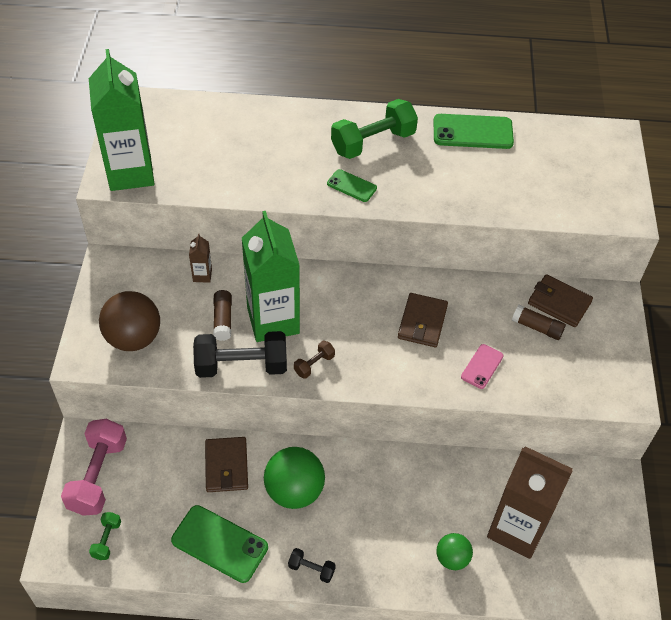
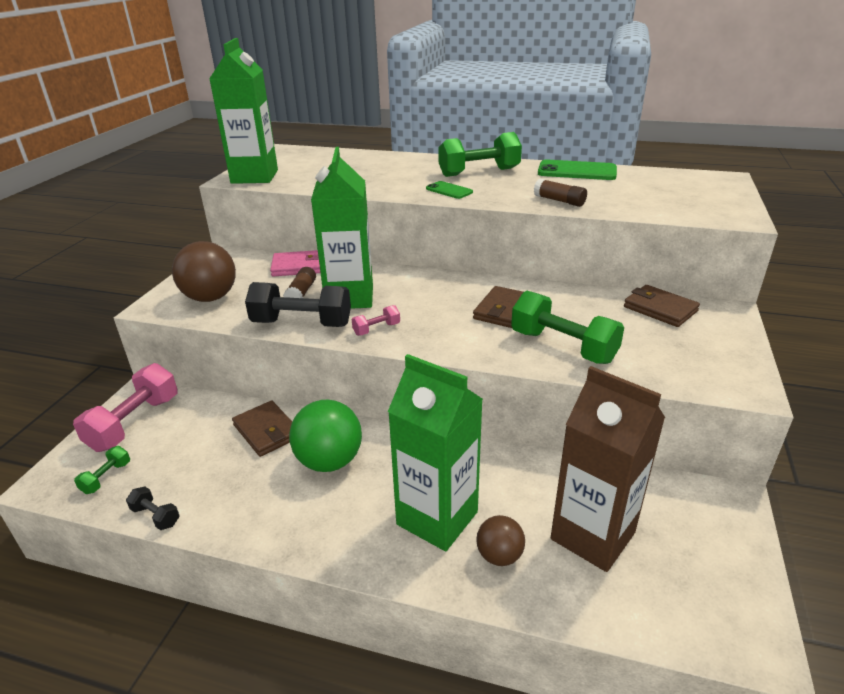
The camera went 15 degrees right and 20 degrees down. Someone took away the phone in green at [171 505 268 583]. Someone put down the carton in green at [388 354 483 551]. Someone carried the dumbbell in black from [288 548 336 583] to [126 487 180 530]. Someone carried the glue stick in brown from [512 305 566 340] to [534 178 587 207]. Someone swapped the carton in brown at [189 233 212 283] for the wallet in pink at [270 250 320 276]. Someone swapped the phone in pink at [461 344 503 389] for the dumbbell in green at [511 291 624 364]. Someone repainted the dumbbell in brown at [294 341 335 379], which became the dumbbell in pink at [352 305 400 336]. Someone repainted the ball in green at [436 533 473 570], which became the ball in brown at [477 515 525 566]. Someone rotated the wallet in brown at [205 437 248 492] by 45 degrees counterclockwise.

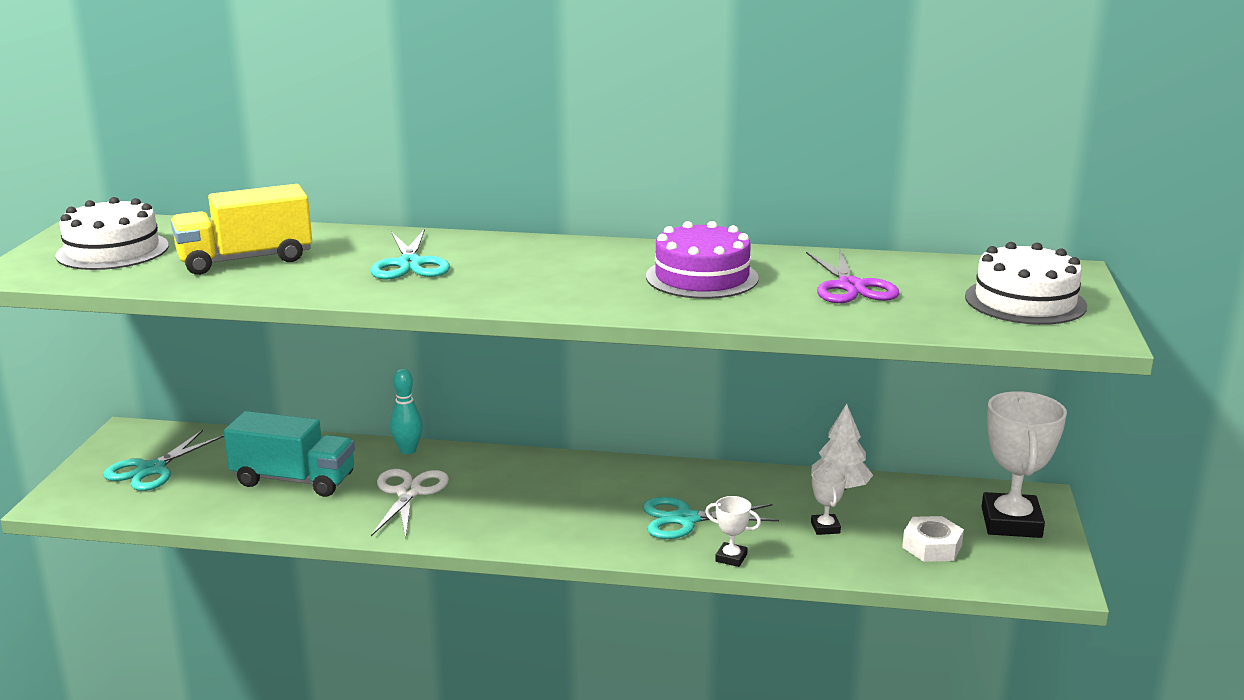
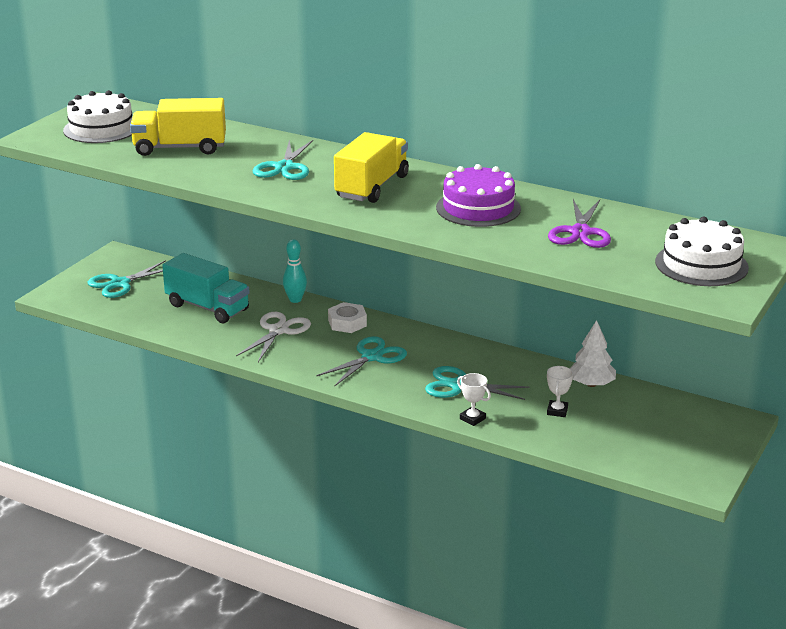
The camera went 20 degrees right and 5 degrees up. Someone took away the trophy in white at [982 391 1067 538]. Someone put down the scissors in turquoise at [316 336 407 387]. Someone put down the truck in yellow at [334 132 409 203]. Someone carried the nut in white from [902 516 964 562] to [328 302 367 333].

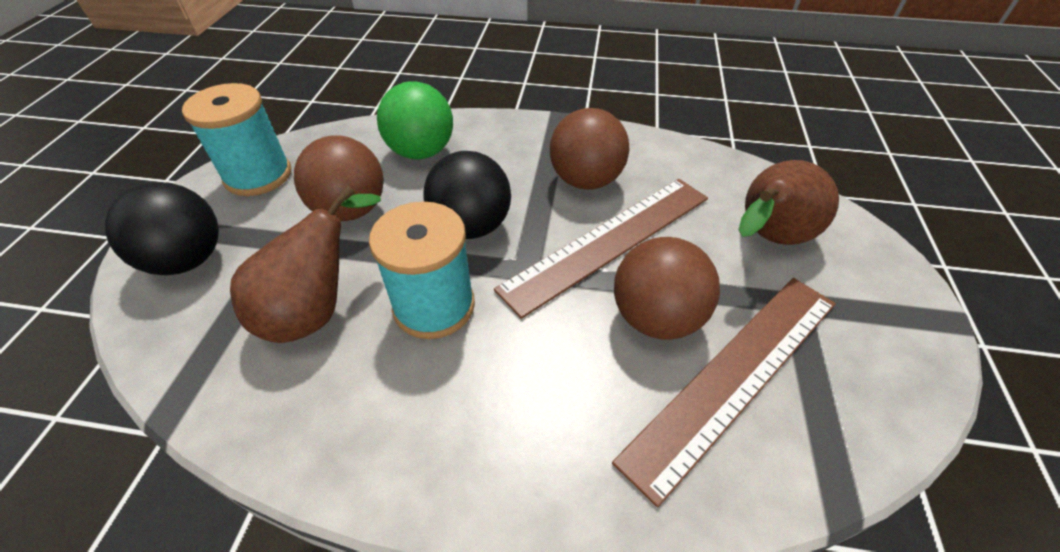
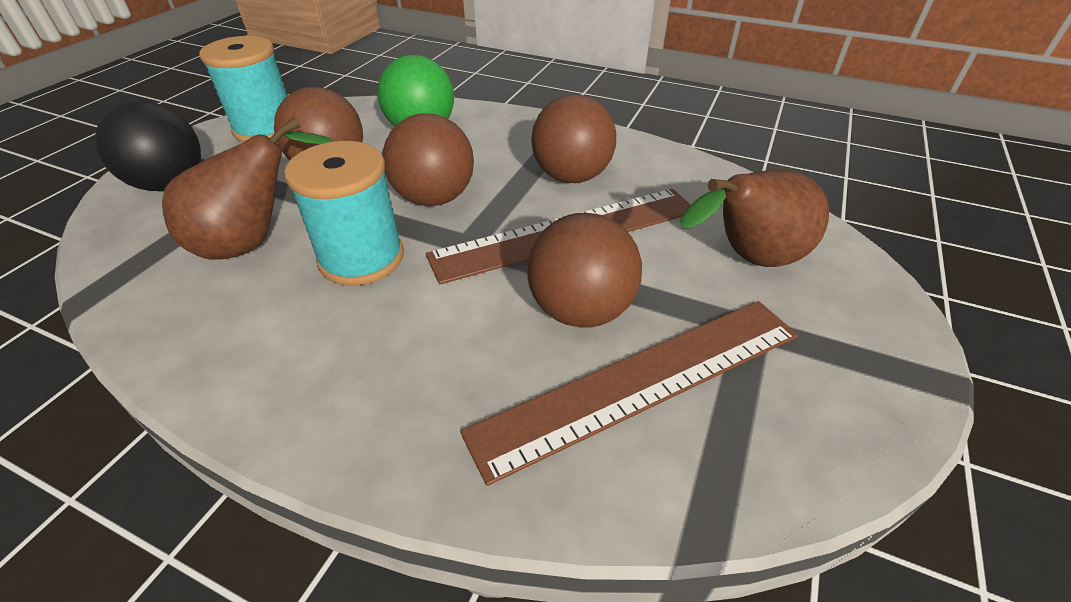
The camera went 15 degrees right and 5 degrees down. Someone repainted the ball in black at [424 151 511 239], which became the ball in brown at [383 113 474 206].

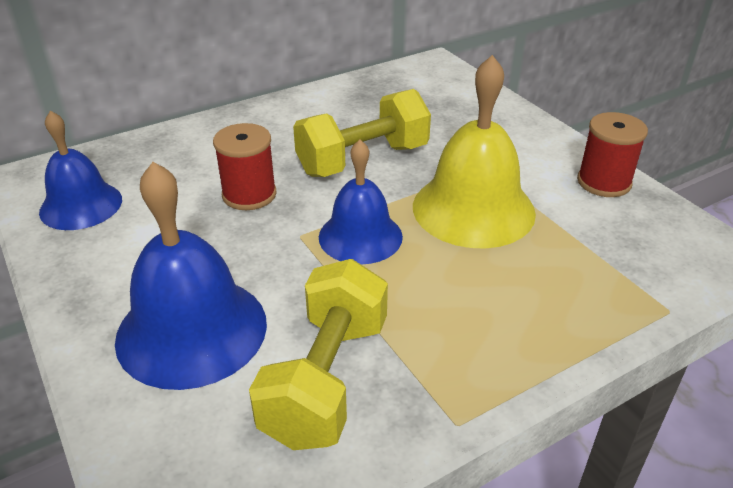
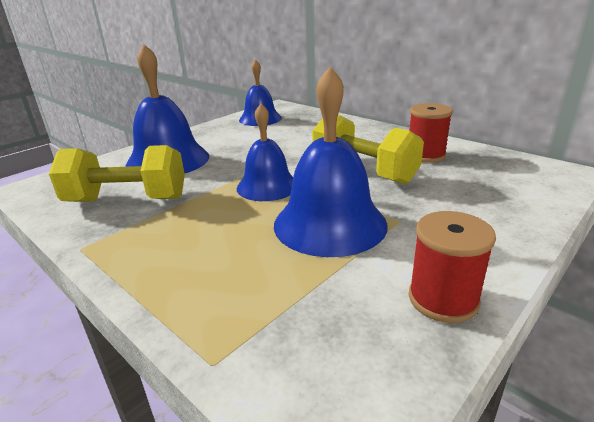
The camera went 75 degrees right and 10 degrees down. Someone carried the spool in red from [213 123 277 210] to [409 103 453 163]. Someone repainted the bell in yellow at [413 55 536 249], which became the bell in blue at [274 67 388 257].

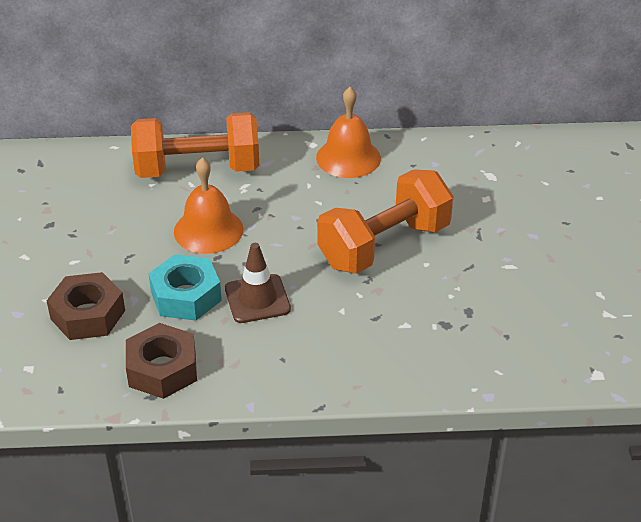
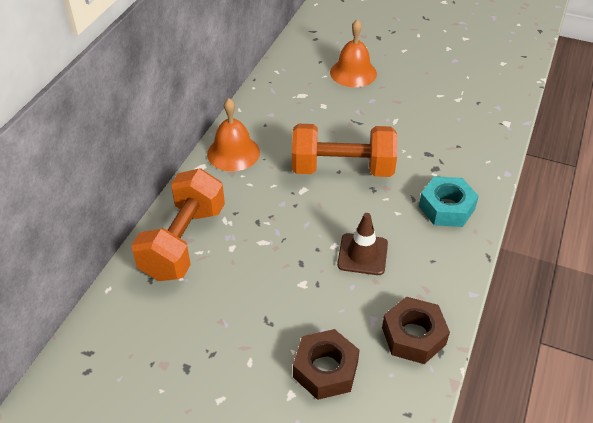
The camera went 65 degrees left and 5 degrees up. Someone carried the nut in turquoise from [149 254 222 321] to [419 176 479 227]. Someone carried the bell in orange from [174 157 243 254] to [330 19 377 87]. Someone rotated the dumbbell in orange at [317 169 453 274] by 75 degrees counterclockwise.

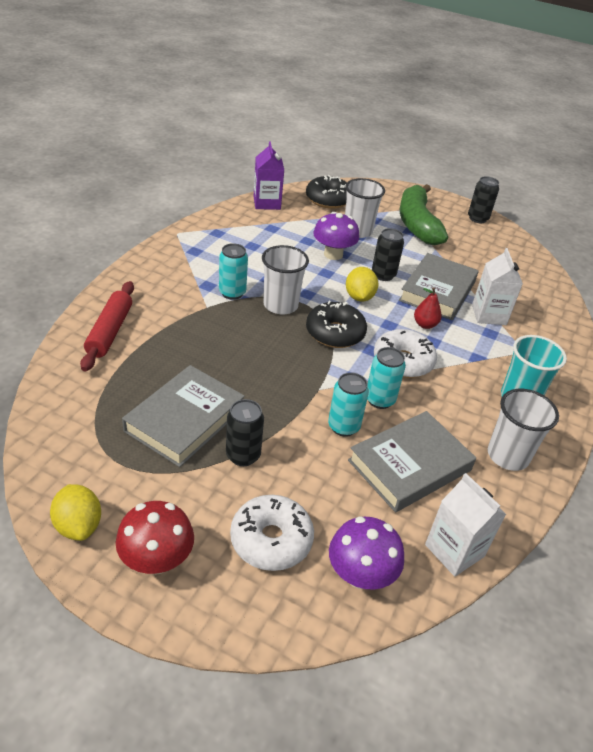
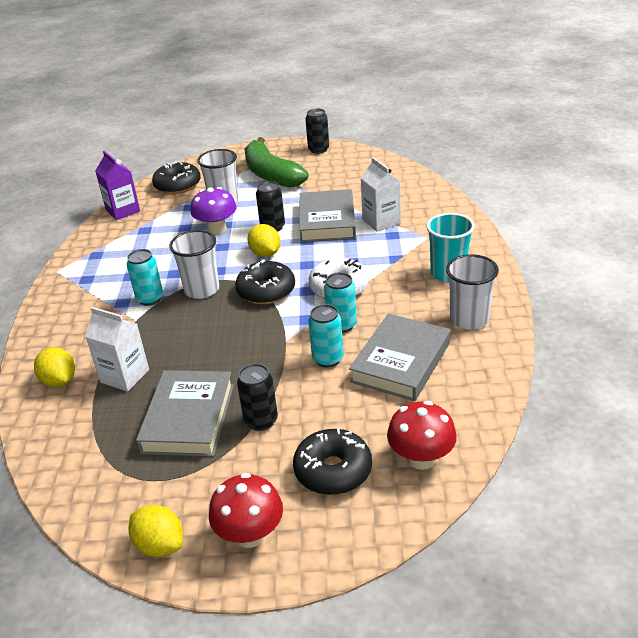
The camera went 20 degrees left and 5 degrees down. Someone took away the pear in red at [414 287 442 329]. Someone carried the carton in white from [425 473 506 577] to [85 307 149 392]. Someone swapped the rolling pin in red at [80 281 134 371] for the lemon in yellow at [34 347 75 387]. Someone repainted the donut in white at [230 495 314 571], which became the donut in black at [293 428 372 495]. Someone repainted the mushroom in purple at [329 517 404 590], which became the mushroom in red at [387 401 457 470].

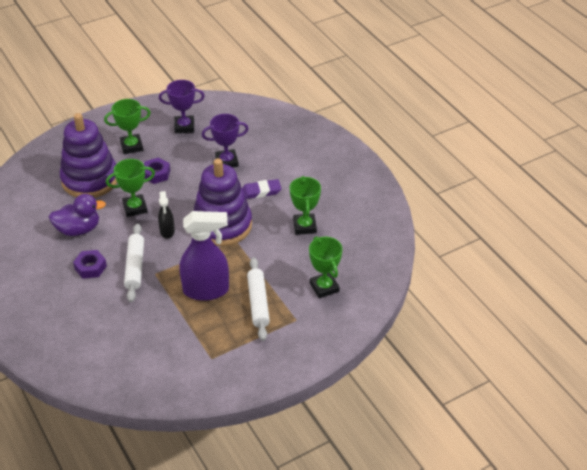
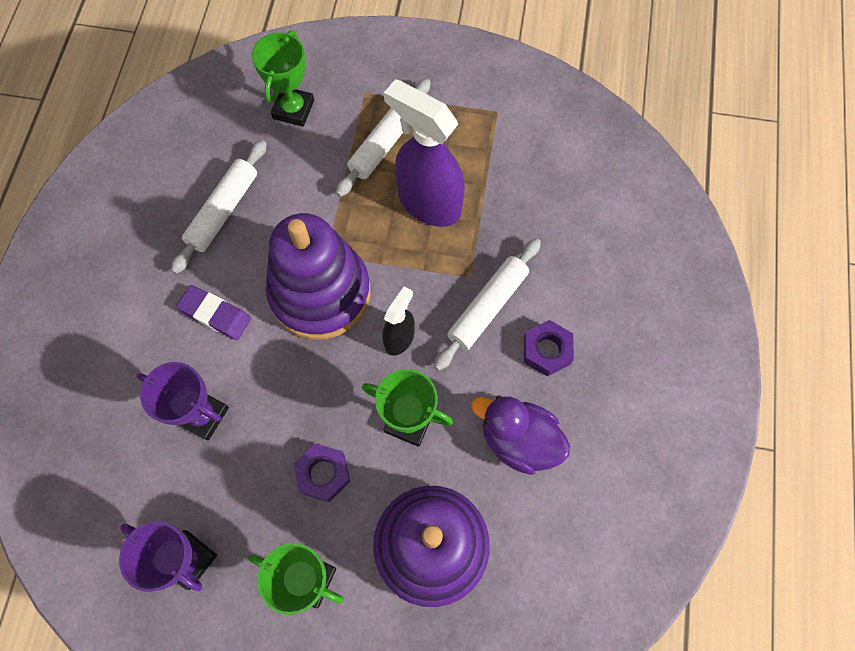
The camera went 140 degrees left and 25 degrees up. Someone swapped the trophy in green at [290 176 321 235] for the rolling pin in white at [171 140 267 274].

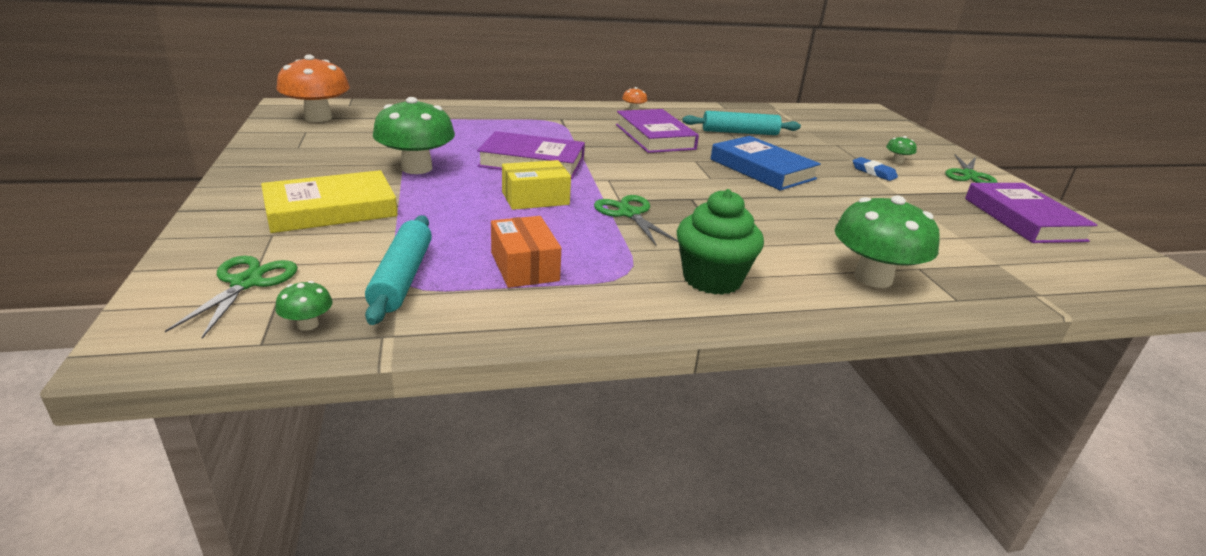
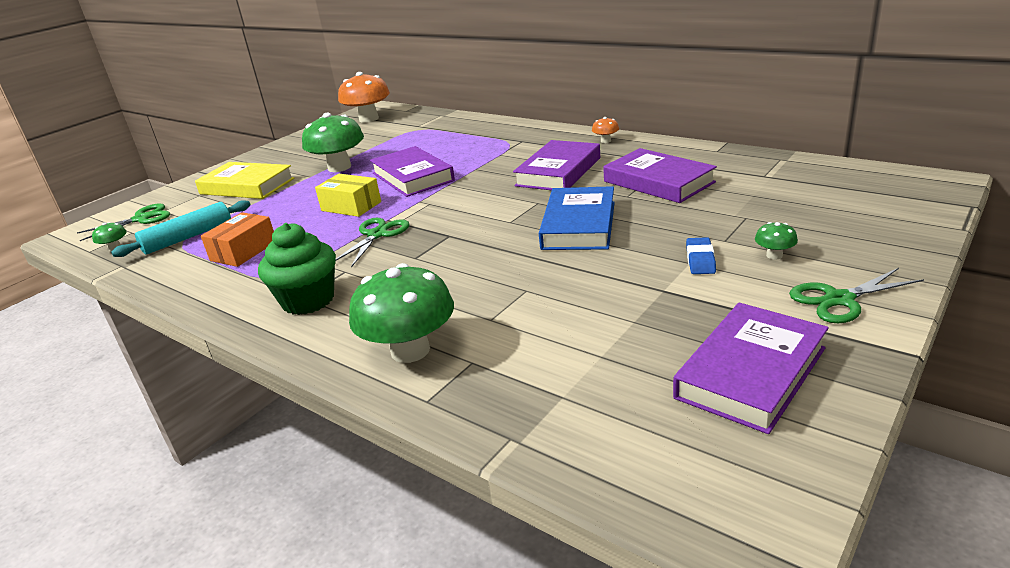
The camera went 55 degrees right and 0 degrees up. Someone swapped the rolling pin in turquoise at [682 111 801 135] for the book in purple at [603 148 717 203].

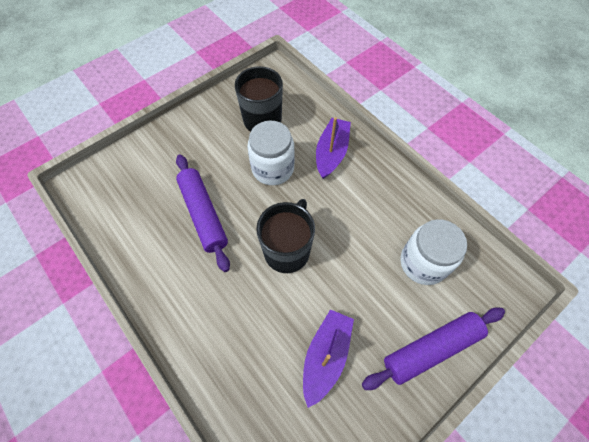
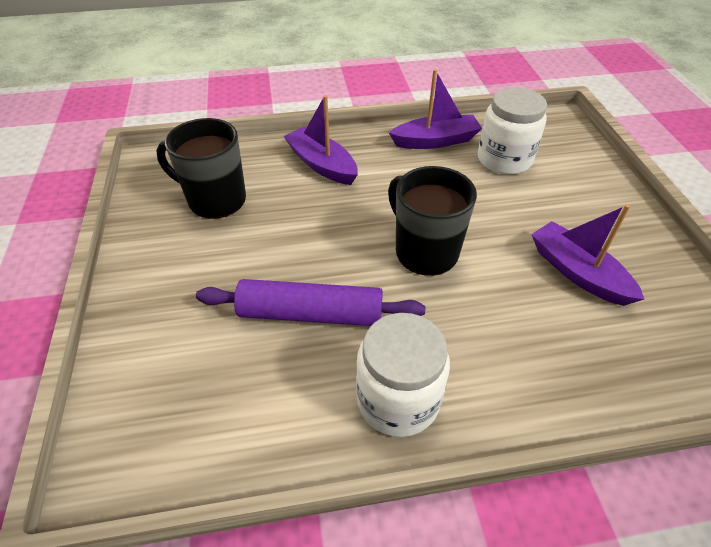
The camera went 60 degrees left and 15 degrees down. Someone took away the rolling pin in purple at [362 308 505 390]. Someone put down the boat in purple at [389 69 482 149]. Someone carried the jar in white from [247 121 294 185] to [356 313 450 437].

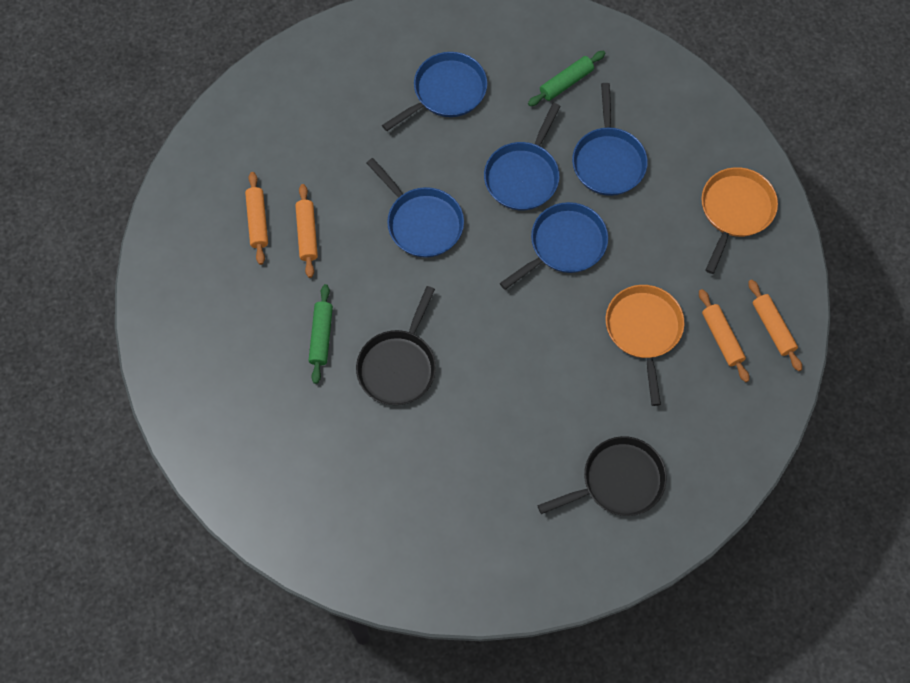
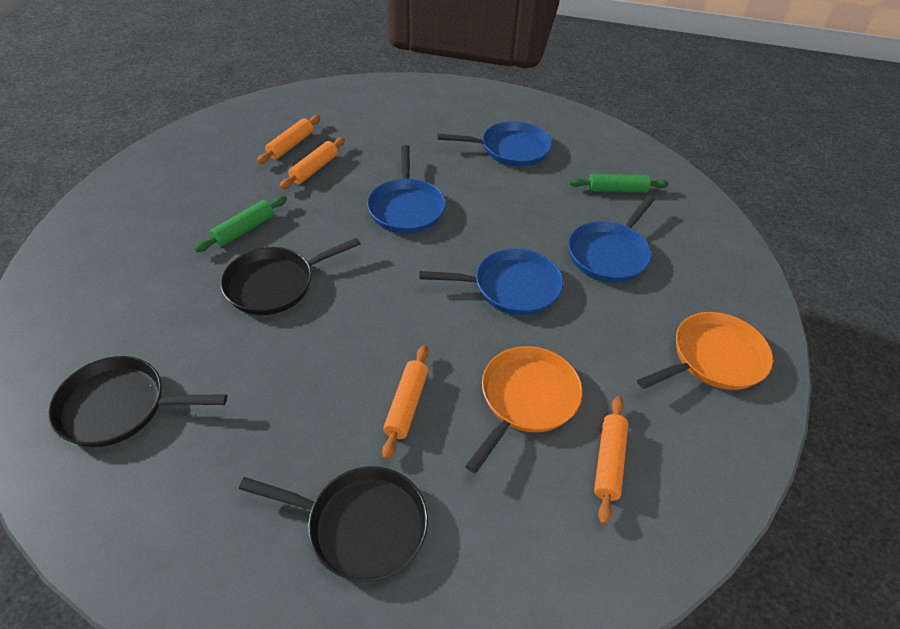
The camera went 35 degrees right and 20 degrees down. Someone took away the pan in blue at [484 103 560 210]. Someone put down the pan in black at [48 356 227 447]. Someone carried the rolling pin in orange from [748 280 802 371] to [382 345 428 460].

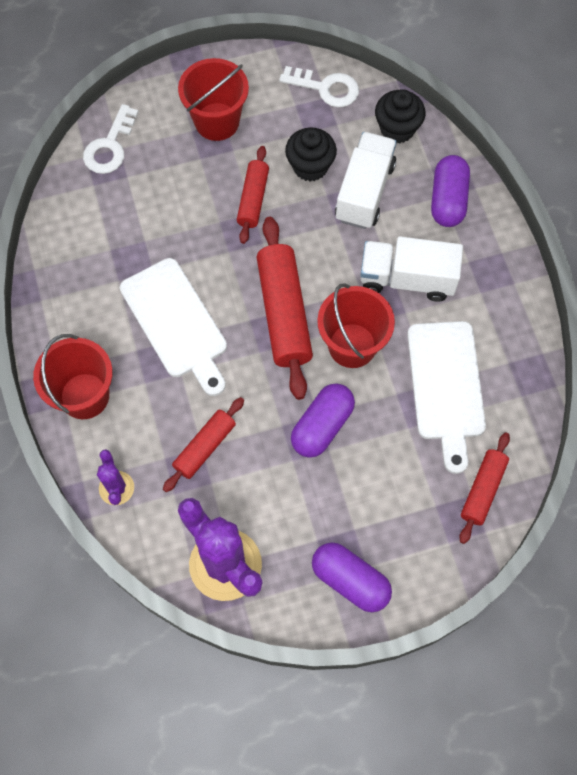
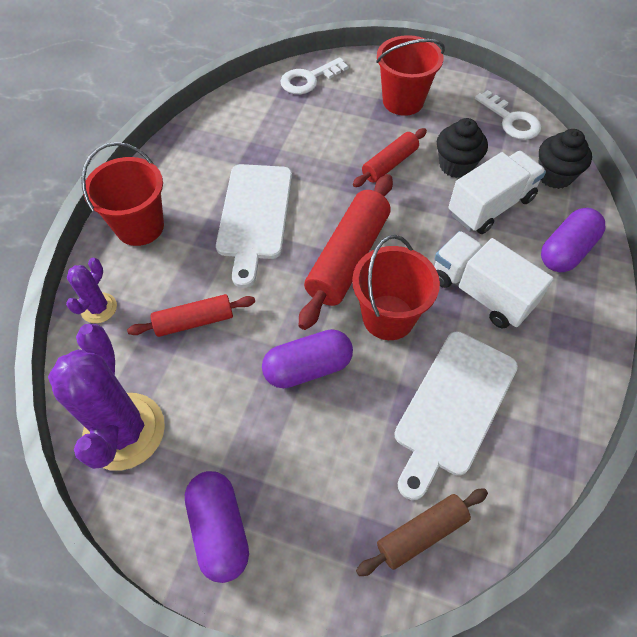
The camera went 35 degrees right and 10 degrees down. Someone repainted the rolling pin in red at [460 432 510 544], which became the rolling pin in brown at [356 488 488 576].

